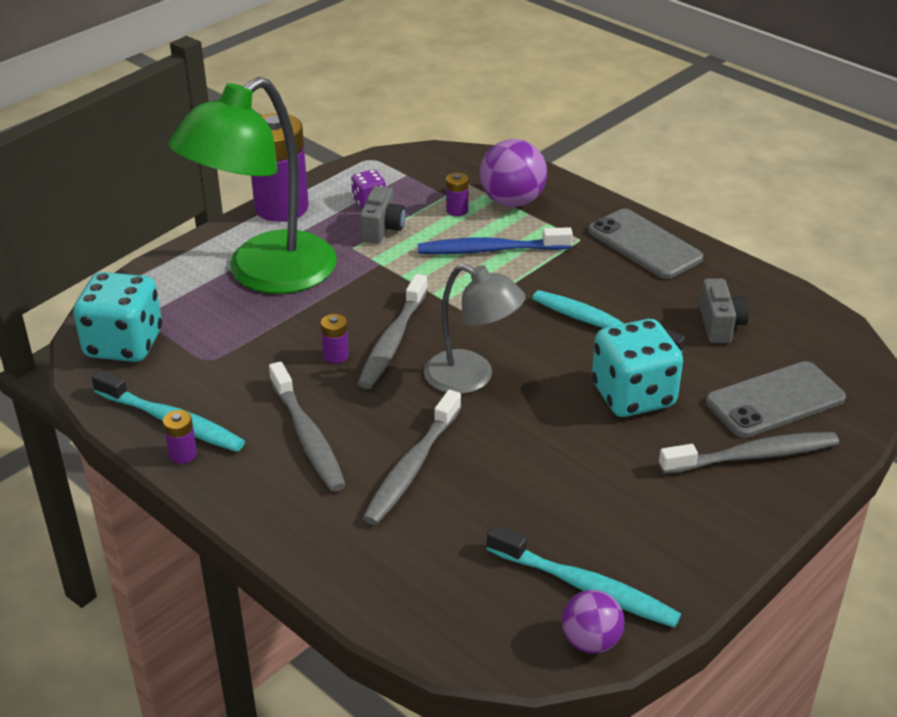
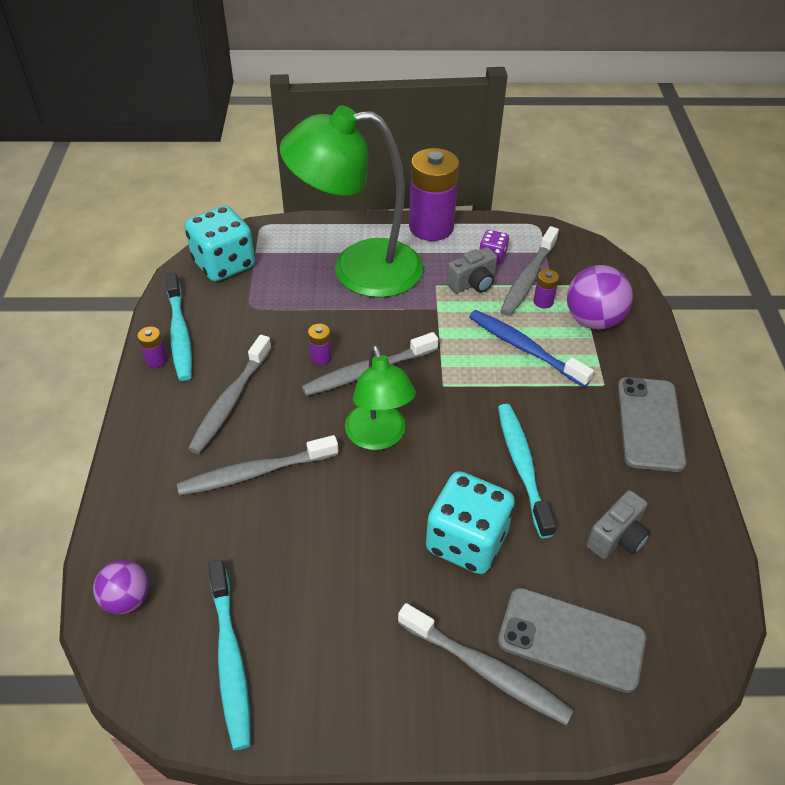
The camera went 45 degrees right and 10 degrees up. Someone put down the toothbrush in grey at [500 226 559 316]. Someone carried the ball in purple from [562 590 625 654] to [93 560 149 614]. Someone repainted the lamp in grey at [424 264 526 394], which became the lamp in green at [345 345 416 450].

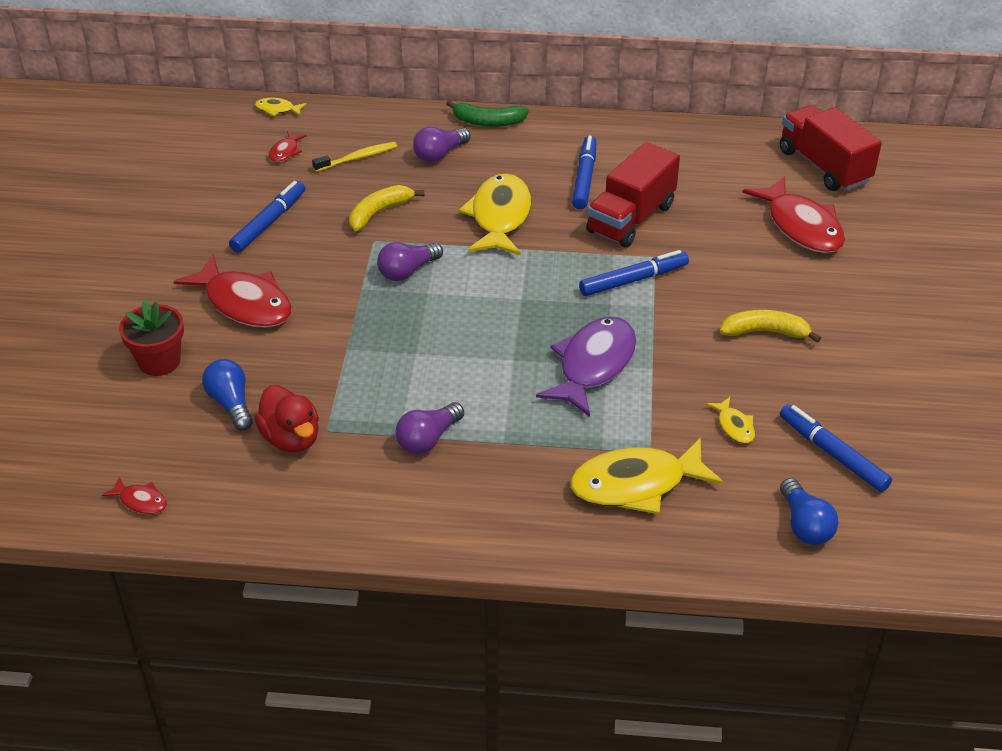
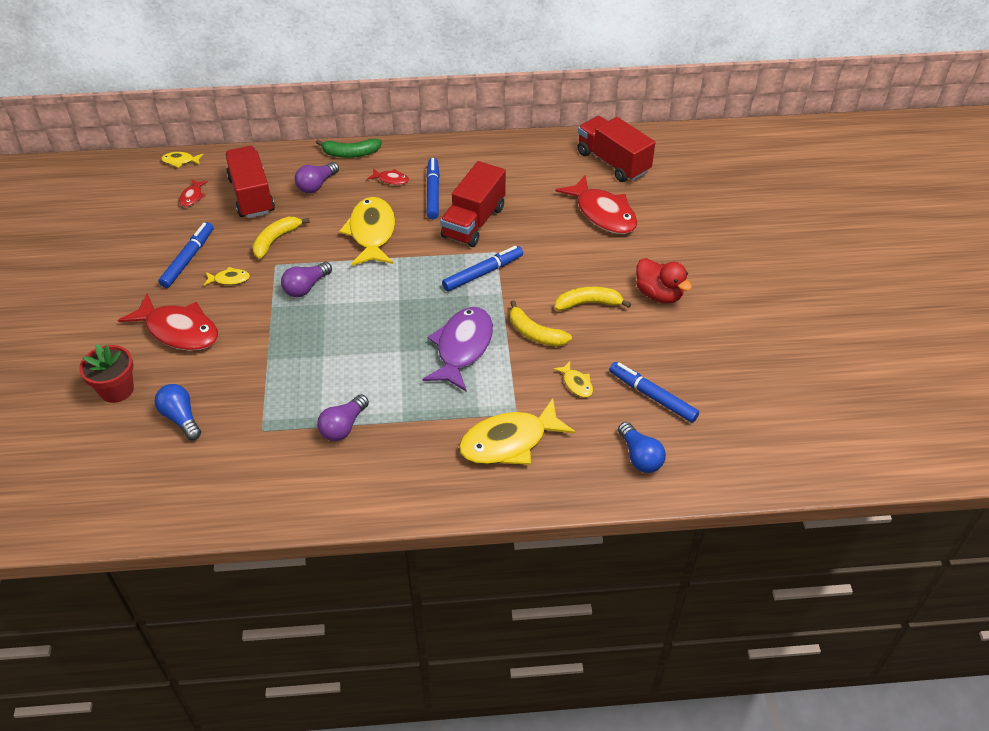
The camera went 10 degrees left and 5 degrees up. Someone put down the fish in yellow at [204 267 250 286]. Someone put down the banana in yellow at [510 300 572 347]. Someone carried the fish in red from [101 477 167 514] to [367 168 409 185]. Someone carried the duck in red from [254 385 319 453] to [636 258 692 304]. Someone swapped the toothbrush in yellow at [312 142 397 172] for the truck in red at [225 146 275 218].

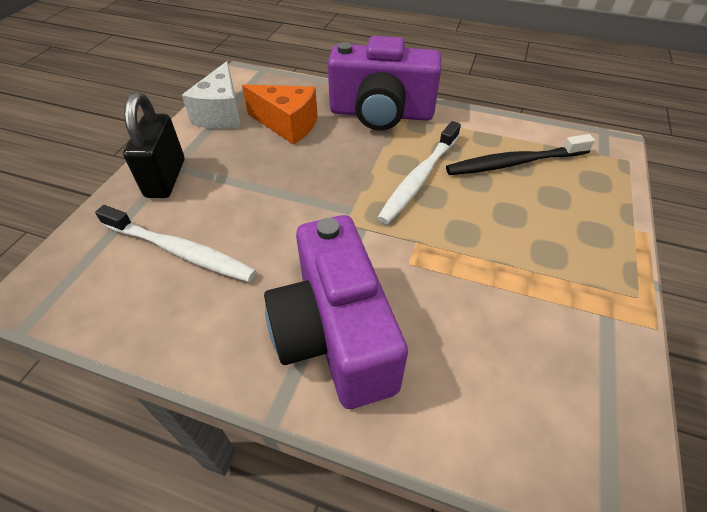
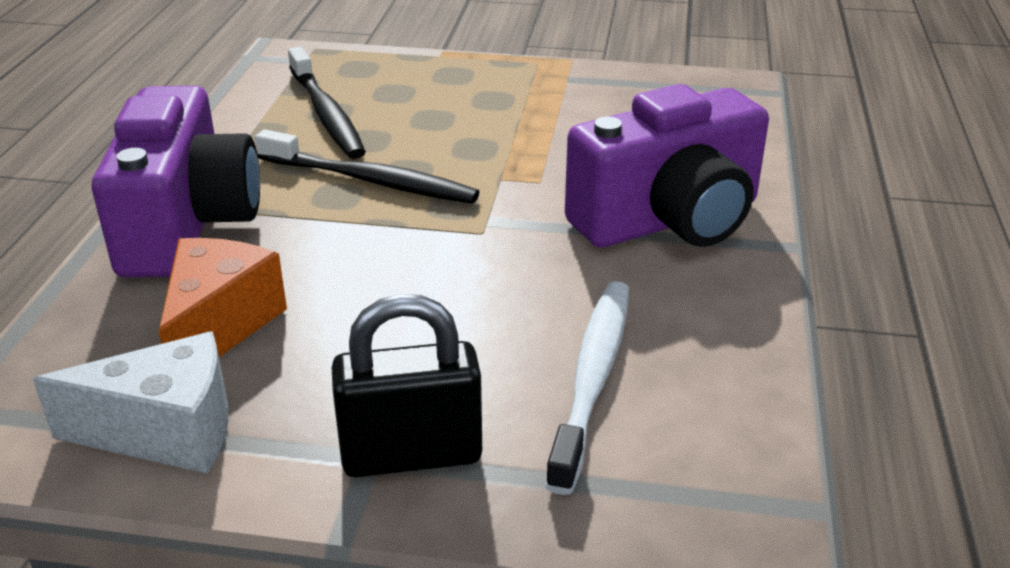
The camera went 100 degrees left and 15 degrees down. Someone repainted the toothbrush in white at [377 121 461 224], which became the toothbrush in black at [255 129 479 204].

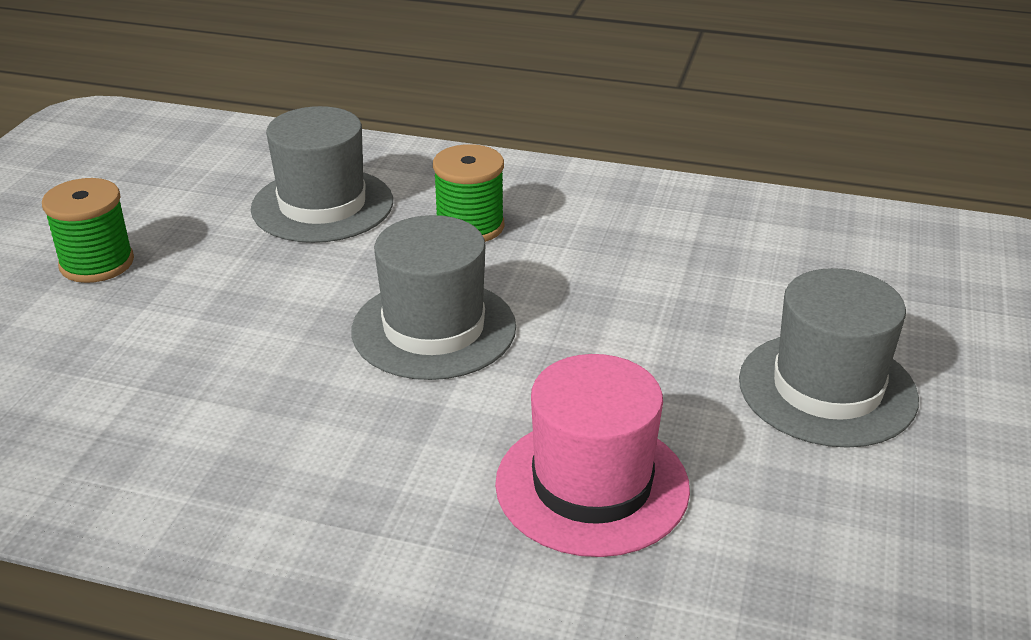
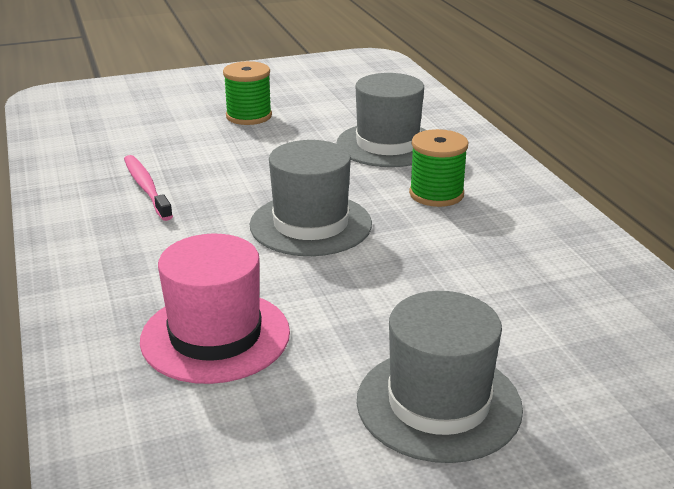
The camera went 55 degrees right and 5 degrees down. Someone put down the toothbrush in pink at [124 155 173 221].

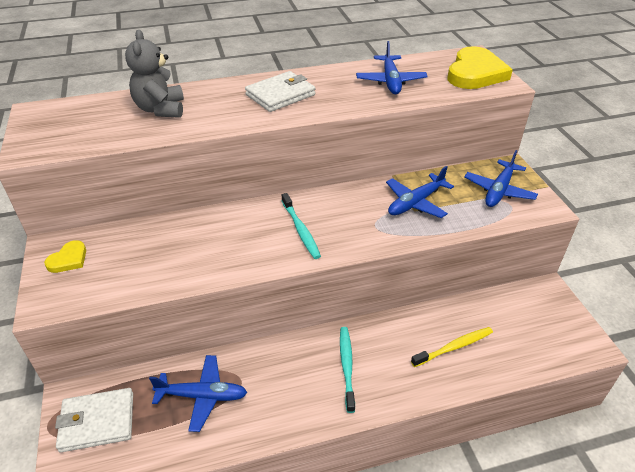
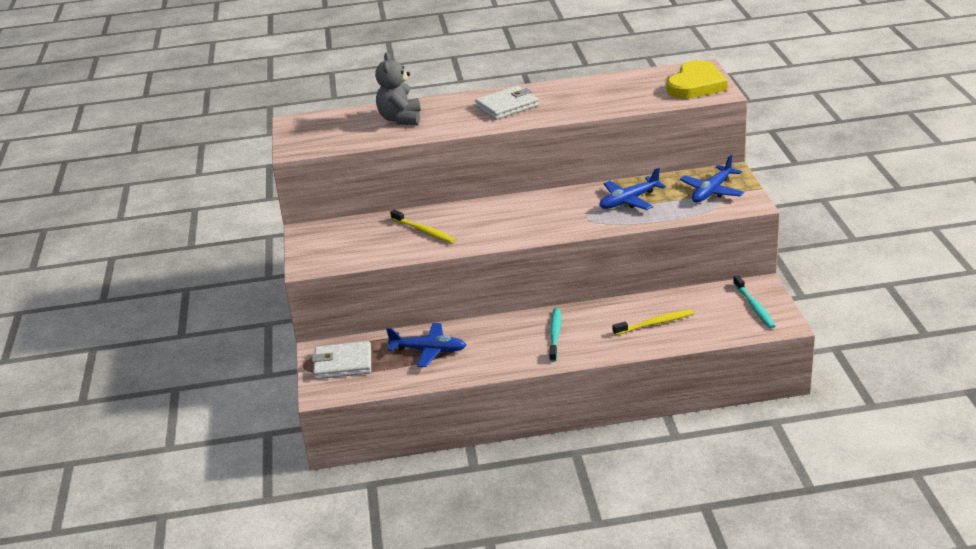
The camera went 10 degrees right and 10 degrees down. Someone took away the heart in yellow at [44 240 86 273]. Someone took away the plane in blue at [356 41 428 94]. Someone put down the toothbrush in yellow at [390 210 455 243]. Someone carried the toothbrush in turquoise from [282 193 321 259] to [733 275 775 329].

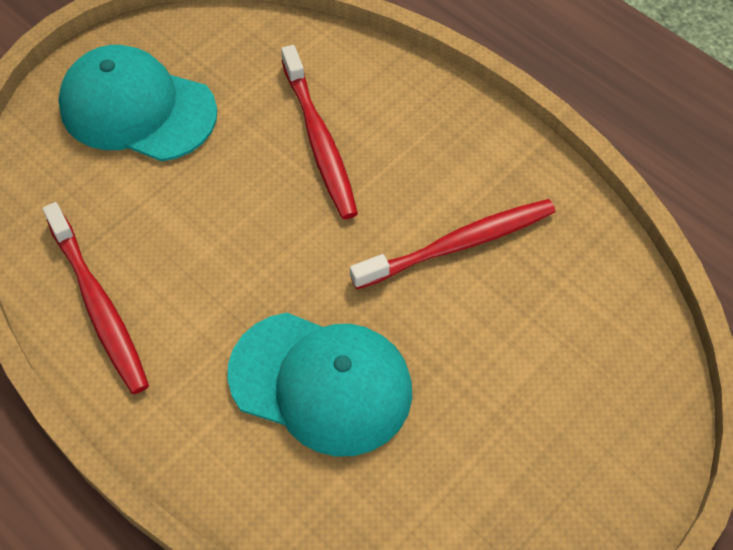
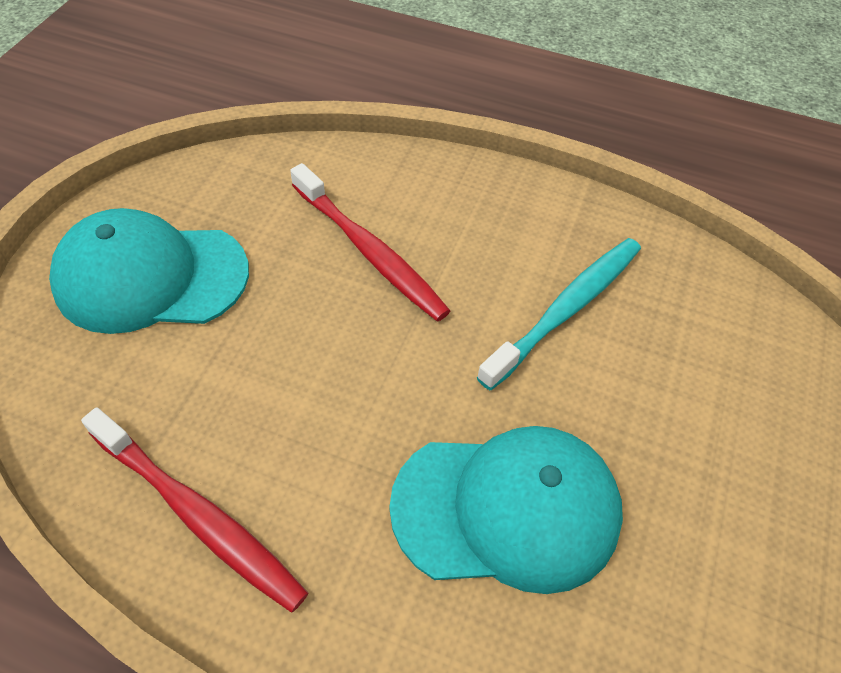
The camera went 25 degrees left and 5 degrees down. Someone repainted the toothbrush in red at [350 199 556 290], which became the toothbrush in turquoise at [477 238 641 390].

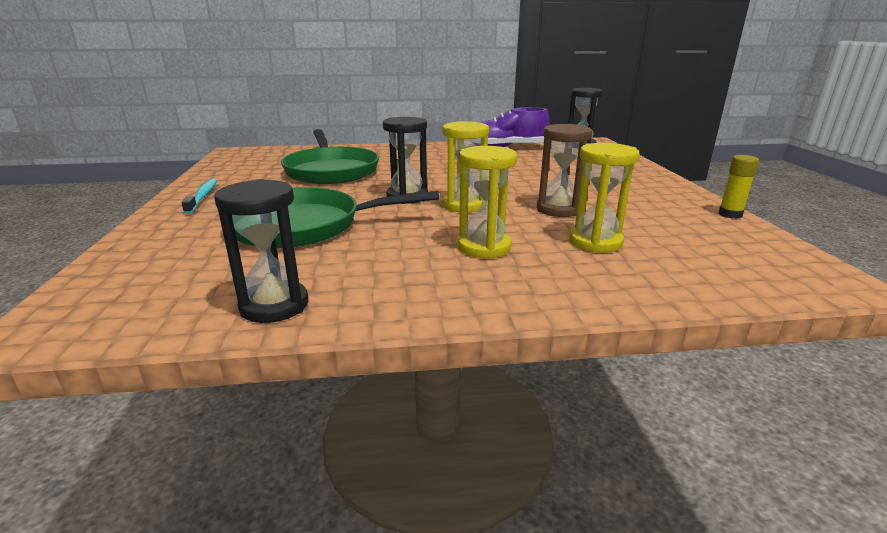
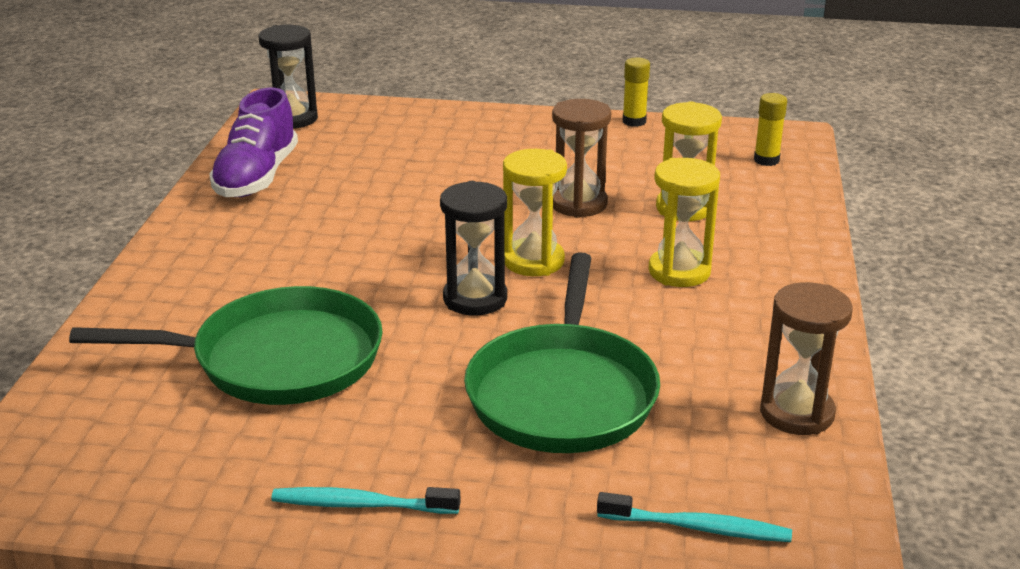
The camera went 75 degrees left and 5 degrees up. Someone put down the toothbrush in turquoise at [597 492 792 542]. Someone put down the glue stick in yellow at [754 93 787 166]. Someone repainted the hourglass in black at [214 179 308 323], which became the hourglass in brown at [760 282 853 435].

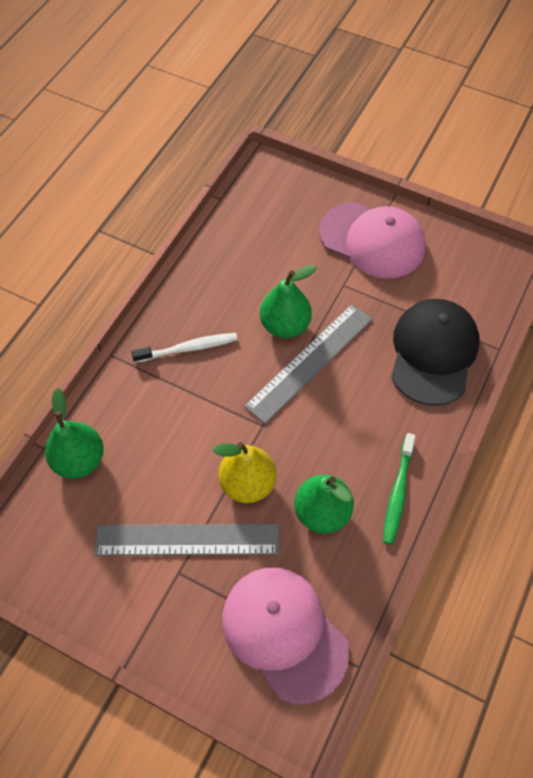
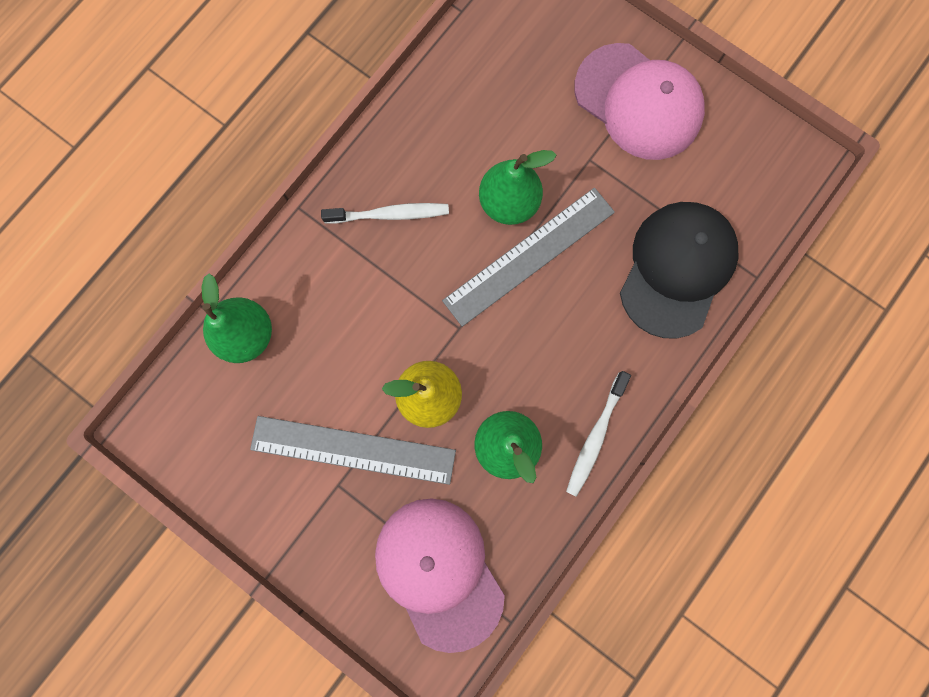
The camera went 10 degrees right and 20 degrees up. Someone repainted the toothbrush in green at [383 433 415 545], which became the toothbrush in white at [566 371 631 497].

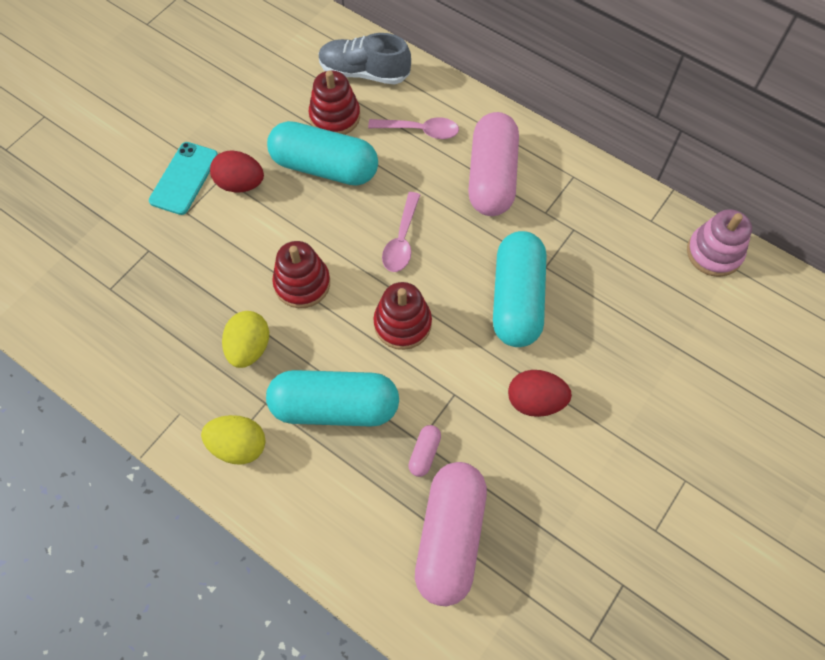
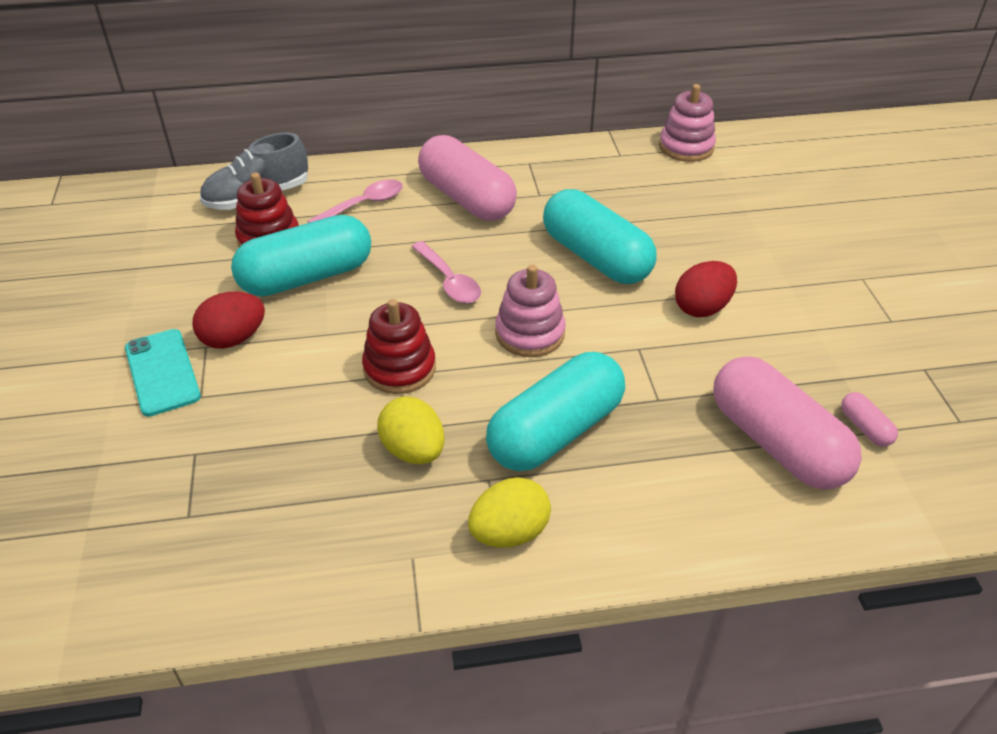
The camera went 45 degrees left and 20 degrees down. Someone carried the capsule in pink from [408 425 441 477] to [841 392 898 446]. Someone repainted the stacking toy in red at [374 282 432 350], which became the stacking toy in pink at [495 265 566 357].

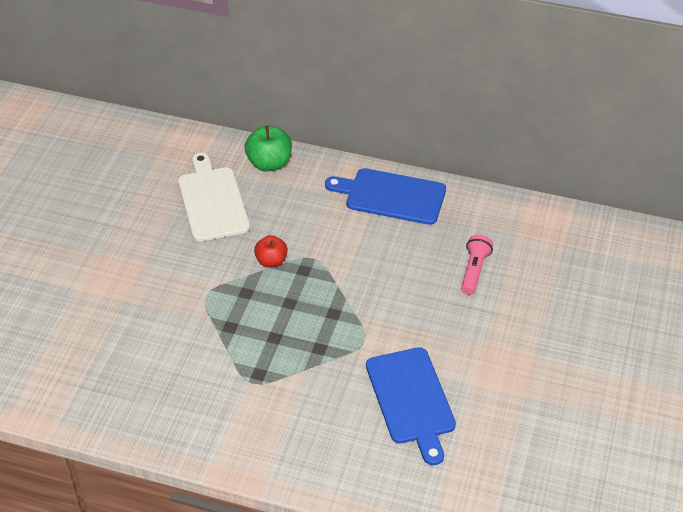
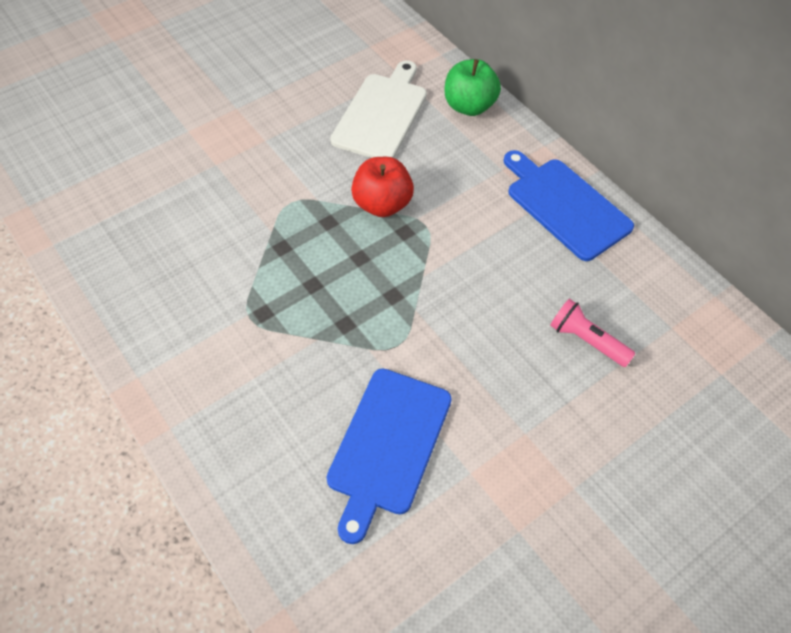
The camera went 35 degrees right and 10 degrees up. Someone rotated the flashlight in pink at [461 234 493 295] by 105 degrees counterclockwise. Someone scaled the apple in red at [254 235 288 267] by 1.52.

